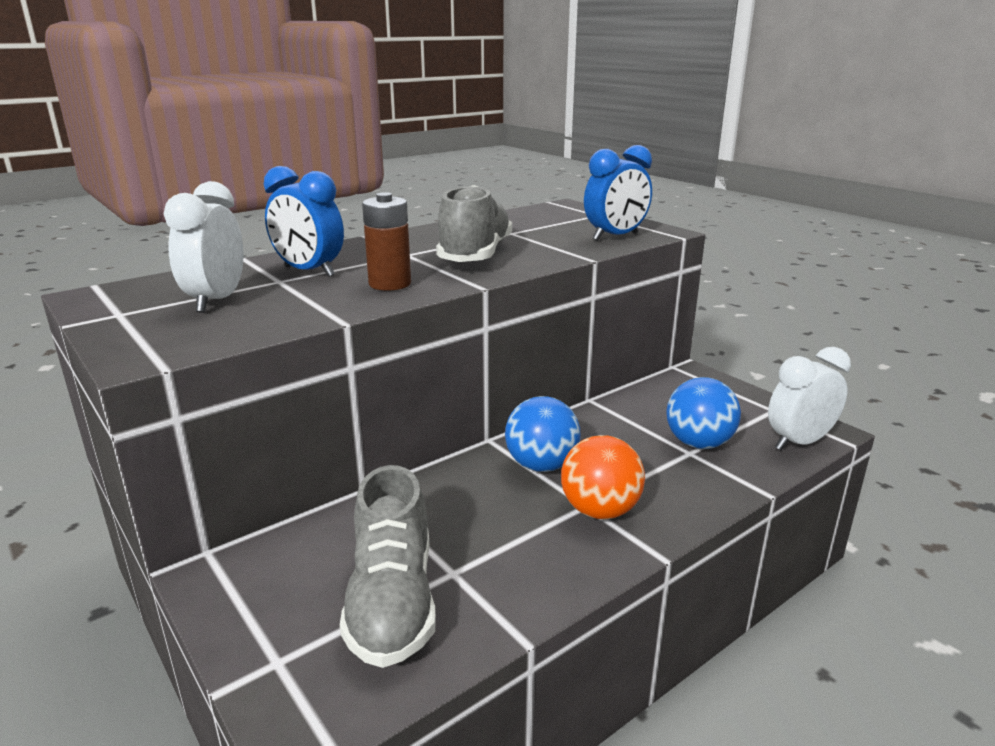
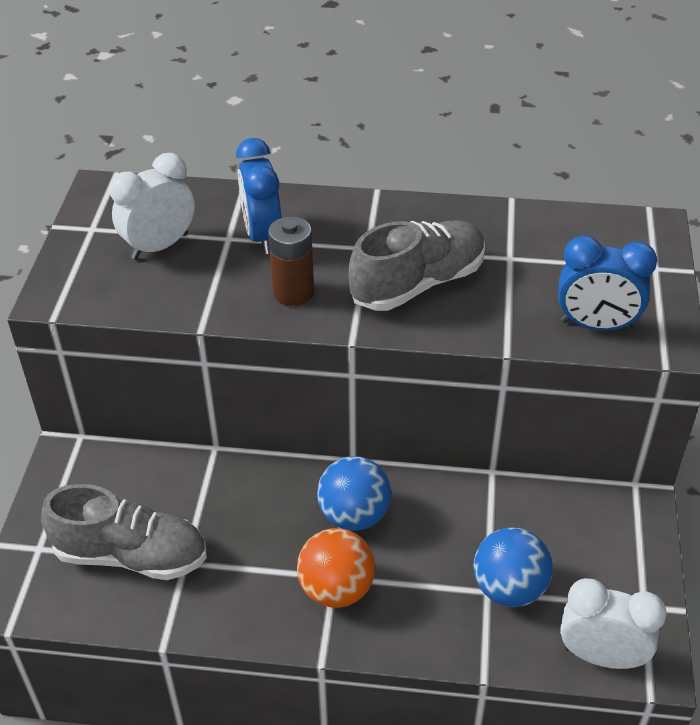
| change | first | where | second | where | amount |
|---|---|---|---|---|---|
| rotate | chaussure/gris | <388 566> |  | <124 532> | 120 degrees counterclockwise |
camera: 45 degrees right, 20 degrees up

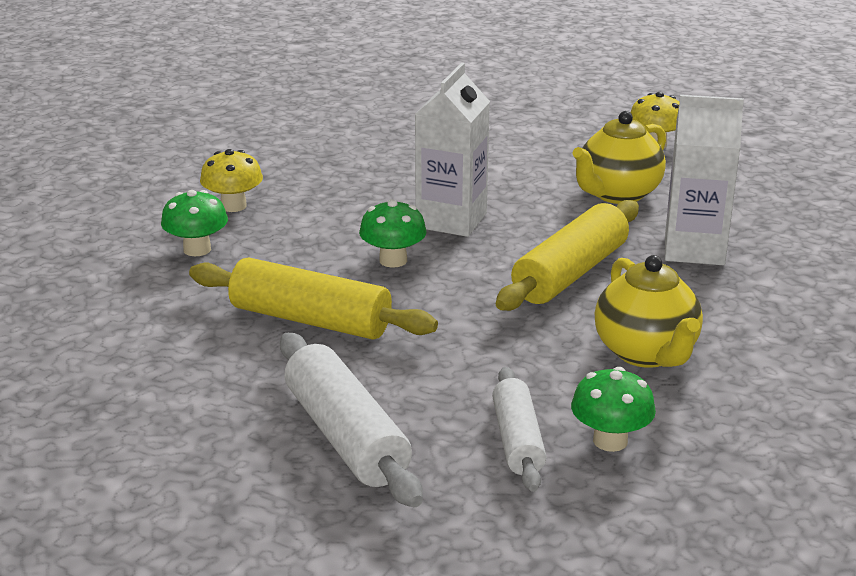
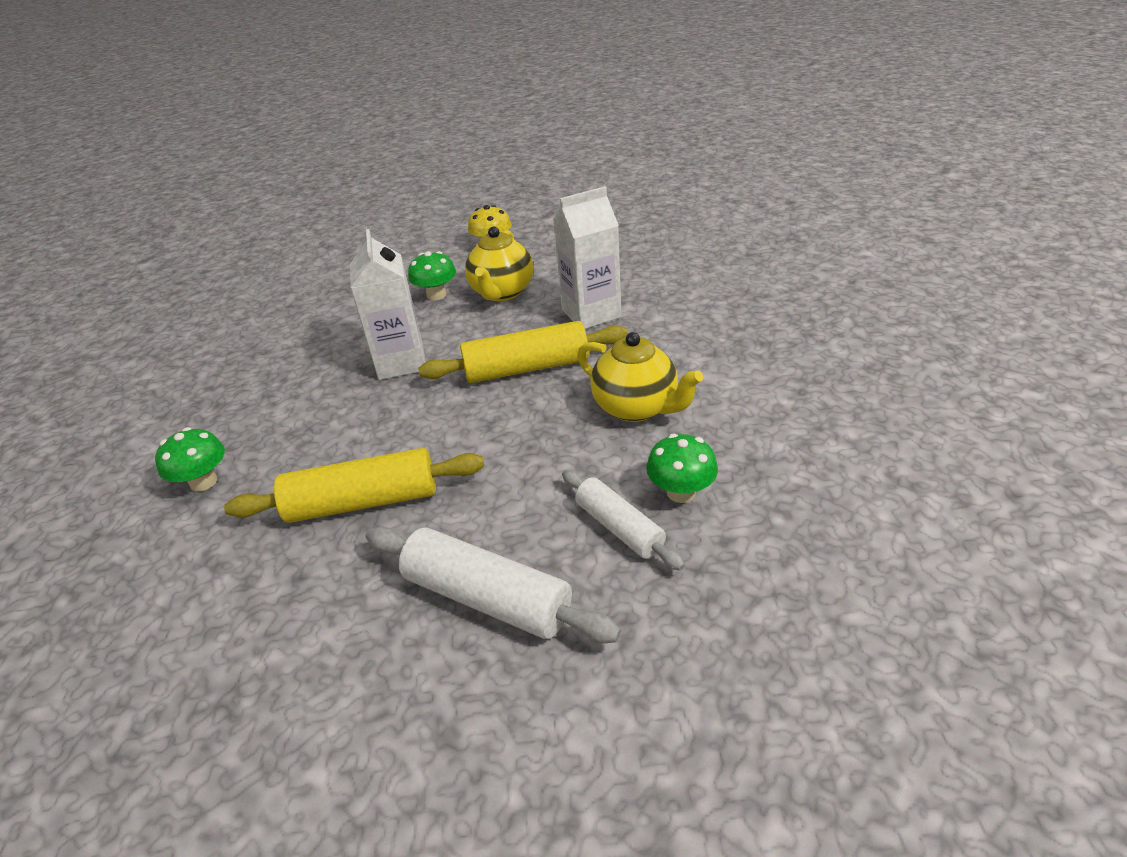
| change | first | where | second | where | amount |
|---|---|---|---|---|---|
| delete | champignon/jaune | <231 180> |  |  |  |
| move | champignon/vert | <393 233> |  | <432 275> |  |
| rotate | rouleau à pâtisserie/jaune | <567 255> |  | <523 352> | 75 degrees clockwise |
camera: 30 degrees left, 10 degrees up

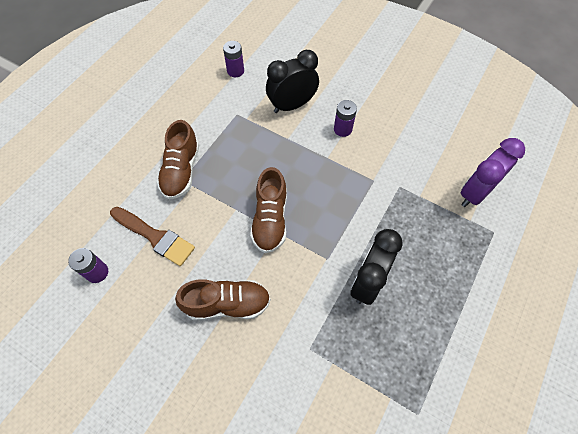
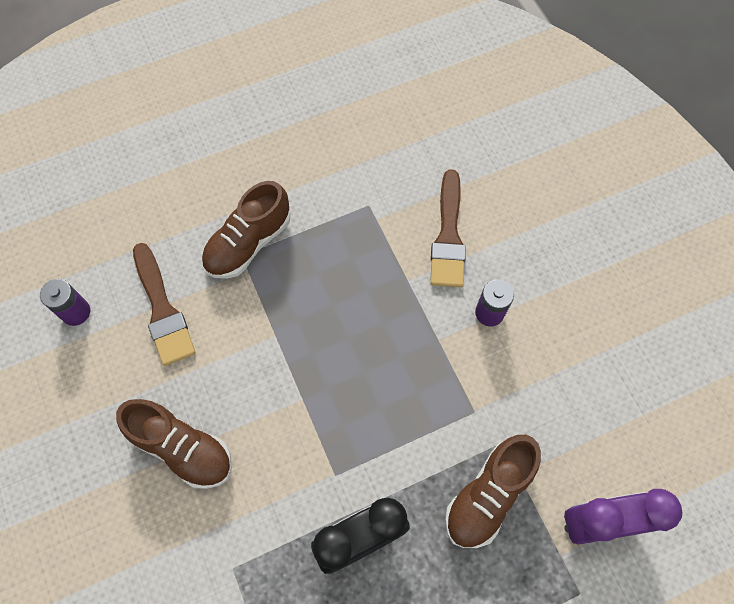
| change | first | where | second | where | amount |
|---|---|---|---|---|---|
| delete | pile/violet | <233 59> |  |  |  |
| move | chaussure/marron | <268 210> |  | <493 491> |  |
| replace | réveil/noir | <292 81> | pinceau/marron | <448 228> |  |
camera: 35 degrees right, 5 degrees up

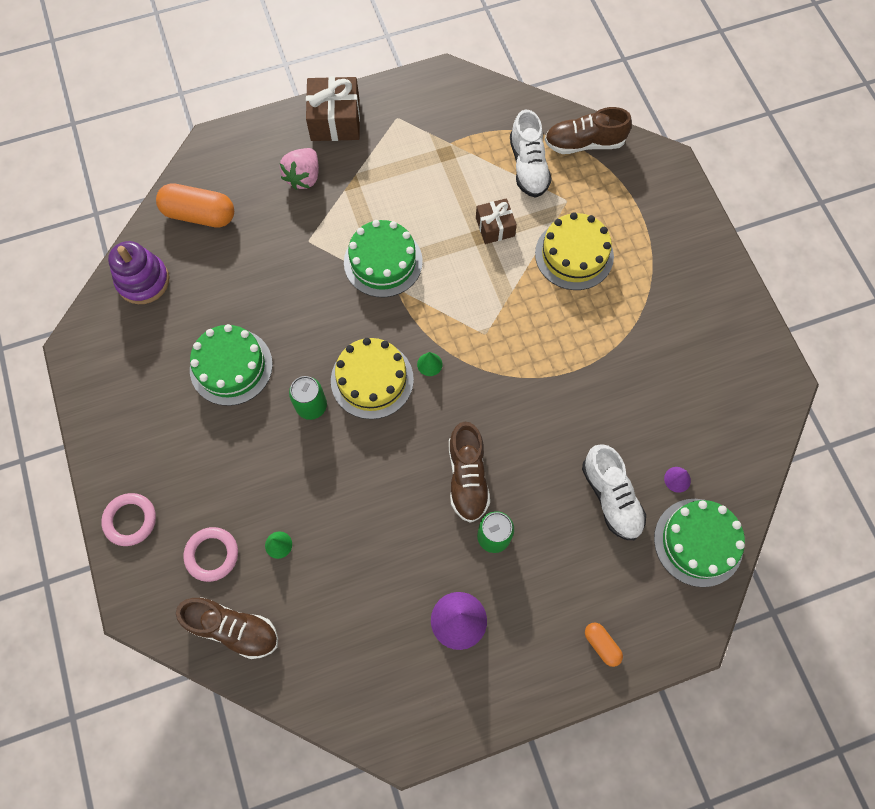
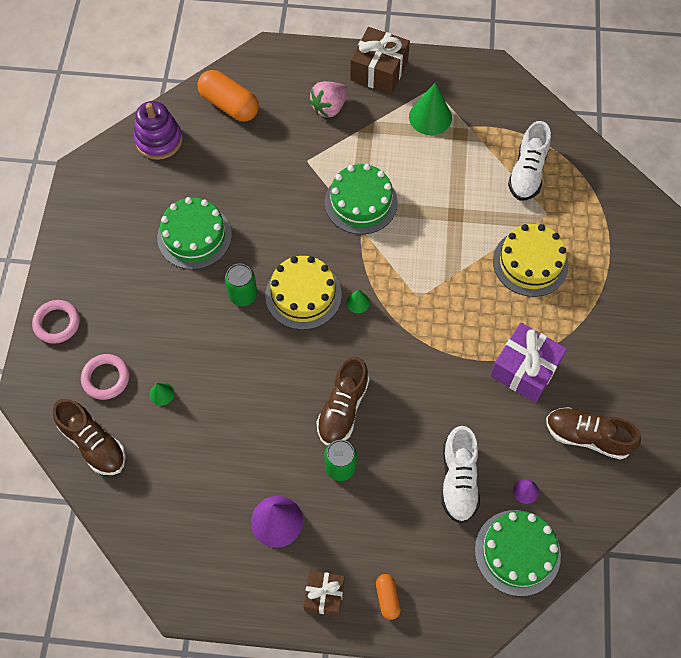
| change | first | where | second | where | amount |
|---|---|---|---|---|---|
| move | cadeau/marron | <496 221> |  | <324 593> |  |
| move | chaussure/marron | <588 130> |  | <593 433> |  |
| insert |  |  | cône/vert | <430 109> |  |
| insert |  |  | cadeau/violet | <528 363> |  |
camera: 25 degrees right, 5 degrees down

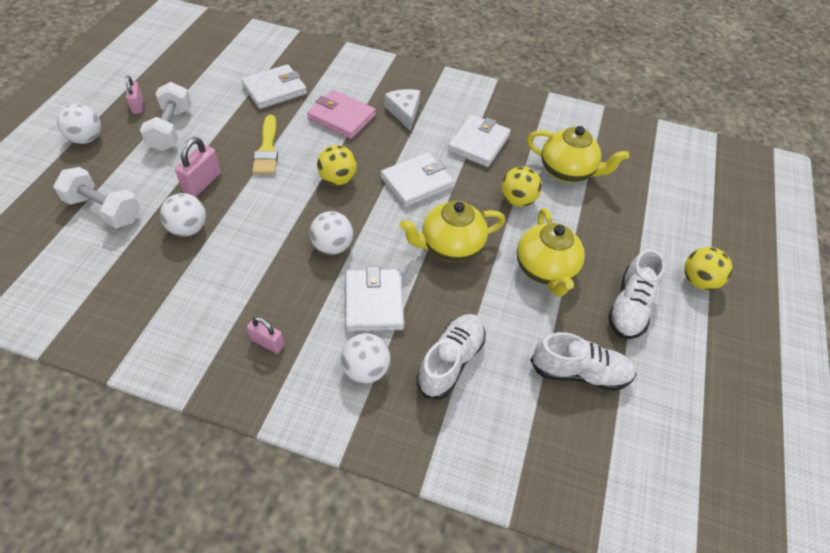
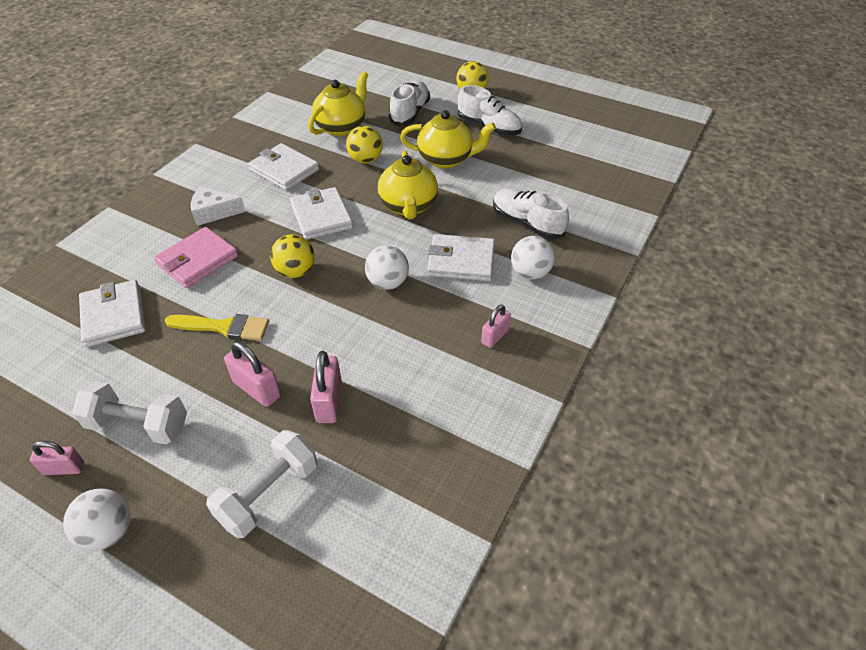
| change | first | where | second | where | amount |
|---|---|---|---|---|---|
| replace | balle/blanc | <183 214> | cadenas/rose | <326 387> |  |
| move | chaussure/blanc | <583 361> |  | <409 103> |  |
camera: 75 degrees left, 5 degrees down

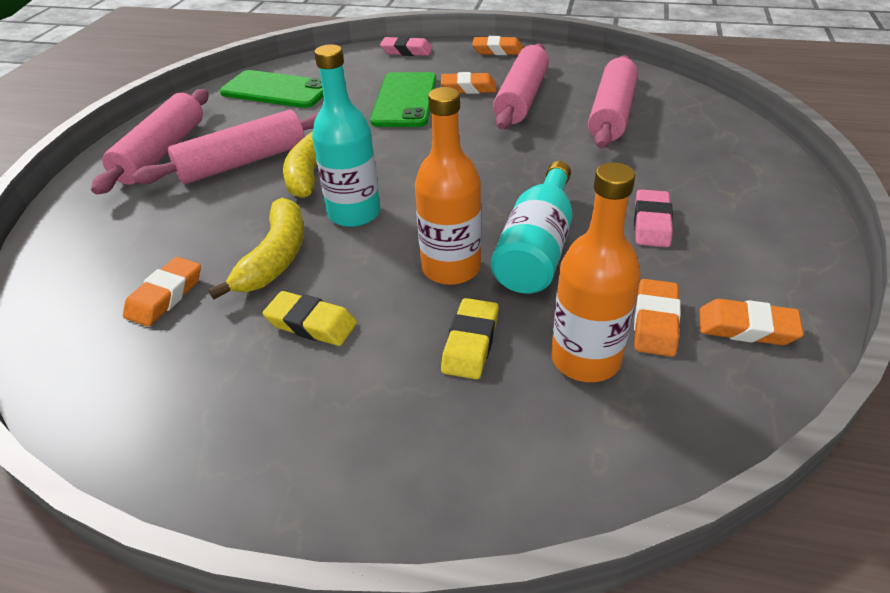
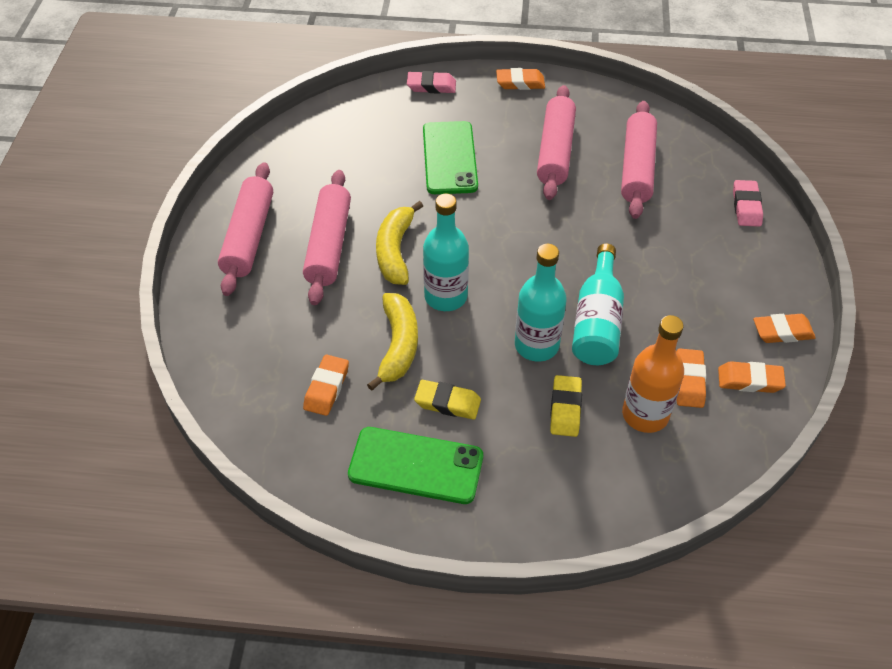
| change | first | where | second | where | amount |
|---|---|---|---|---|---|
| rotate | rouleau à pâtisserie/rose | <225 147> |  | <327 237> | 45 degrees counterclockwise |
| move | téléphone/vert | <271 89> |  | <415 465> |  |
| recolor | bouteille/orange | <448 186> | bouteille/turquoise | <541 303> |  |
| move | gomme/orange | <469 83> |  | <784 328> |  |
| move | gomme/rose | <653 218> |  | <748 203> |  |
camera: 10 degrees left, 10 degrees up

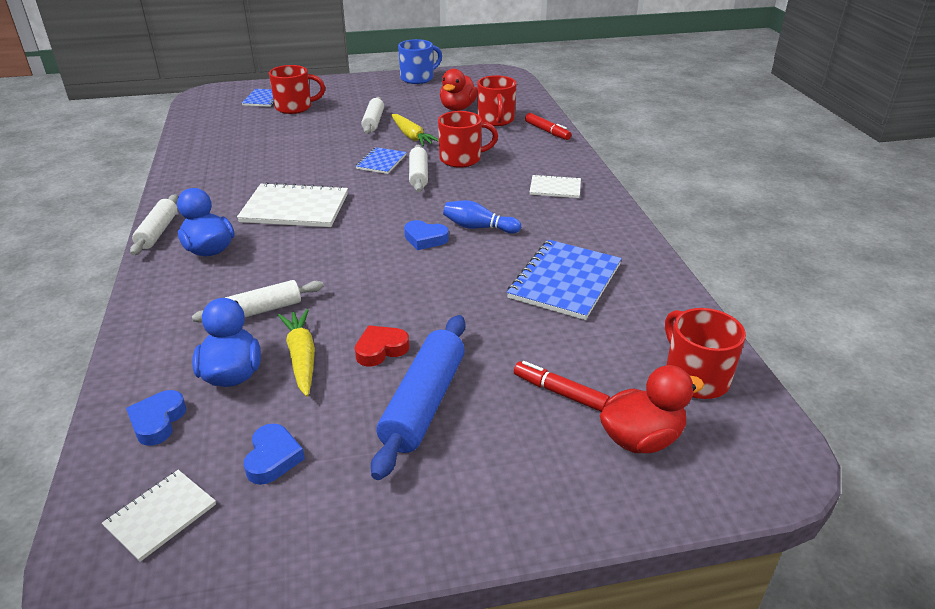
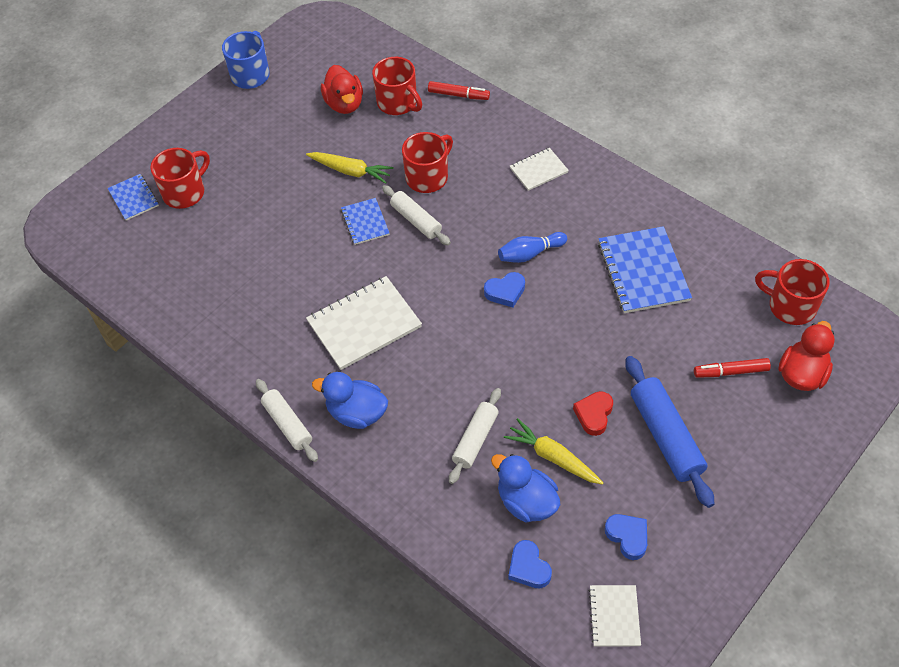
| change | first | where | second | where | amount |
|---|---|---|---|---|---|
| delete | rouleau à pâtisserie/blanc | <372 115> |  |  |  |
camera: 35 degrees left, 20 degrees up

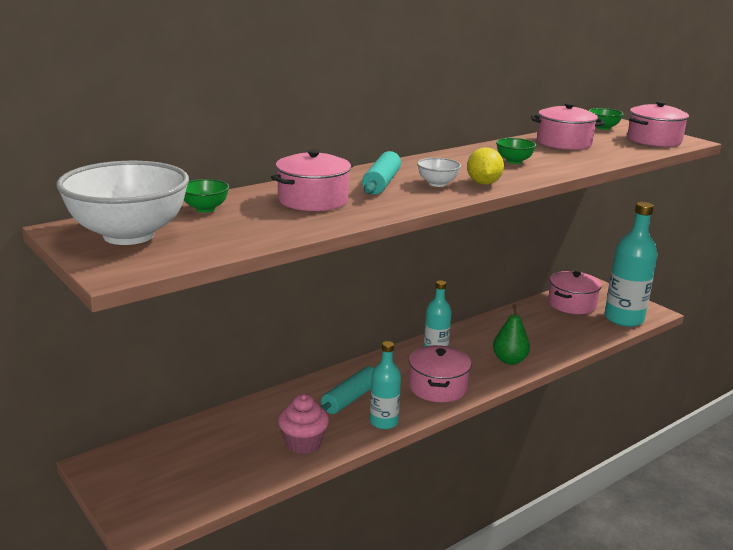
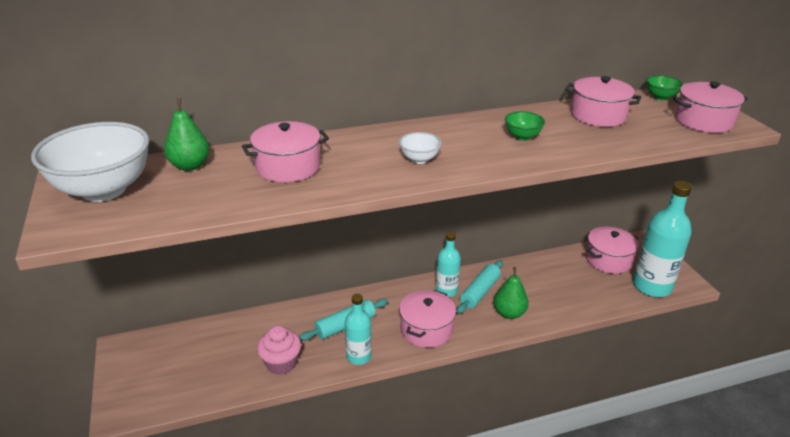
| change | first | where | second | where | amount |
|---|---|---|---|---|---|
| replace | bol/vert | <206 195> | poire/vert | <187 134> |  |
| move | rouleau à pâtisserie/turquoise | <381 172> |  | <480 287> |  |
| delete | citron/jaune | <485 166> |  |  |  |
camera: 20 degrees right, 10 degrees up

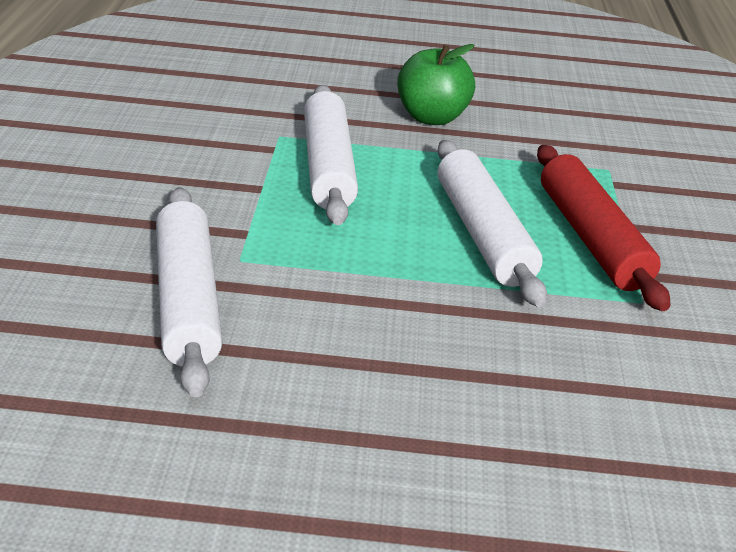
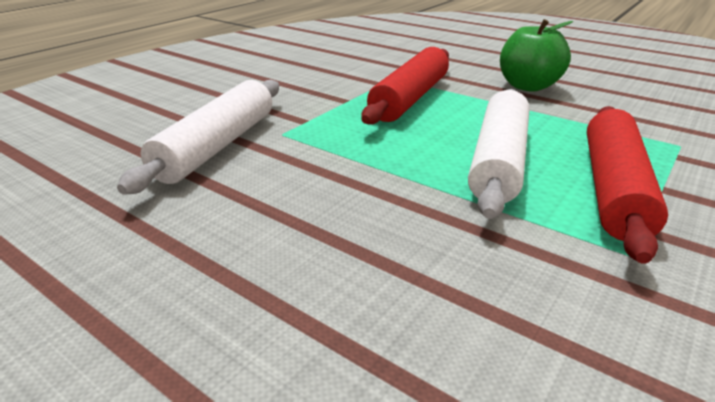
| change | first | where | second | where | amount |
|---|---|---|---|---|---|
| recolor | rouleau à pâtisserie/blanc | <331 155> | rouleau à pâtisserie/rouge | <405 85> |  |
camera: 35 degrees right, 5 degrees down

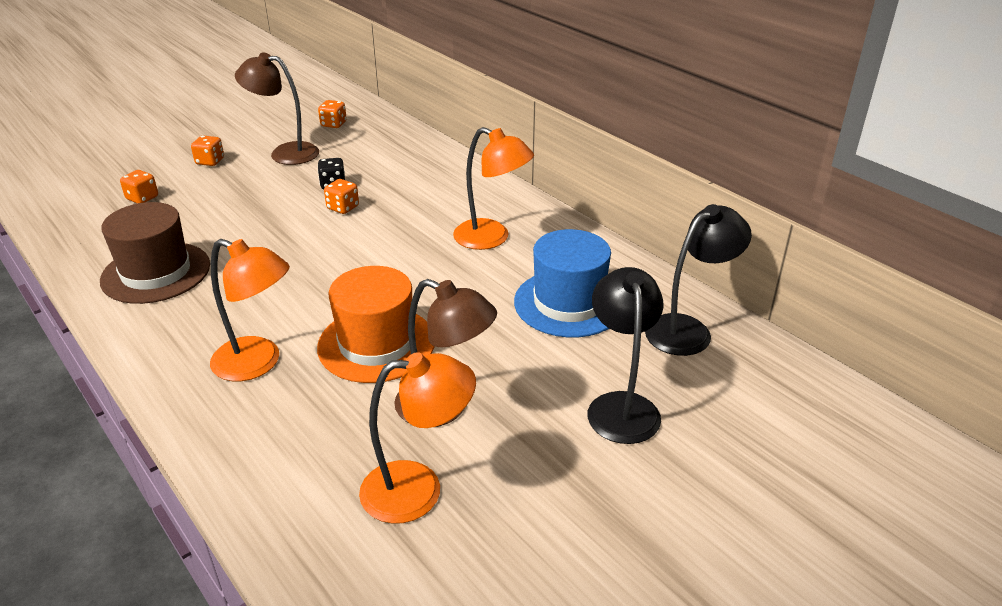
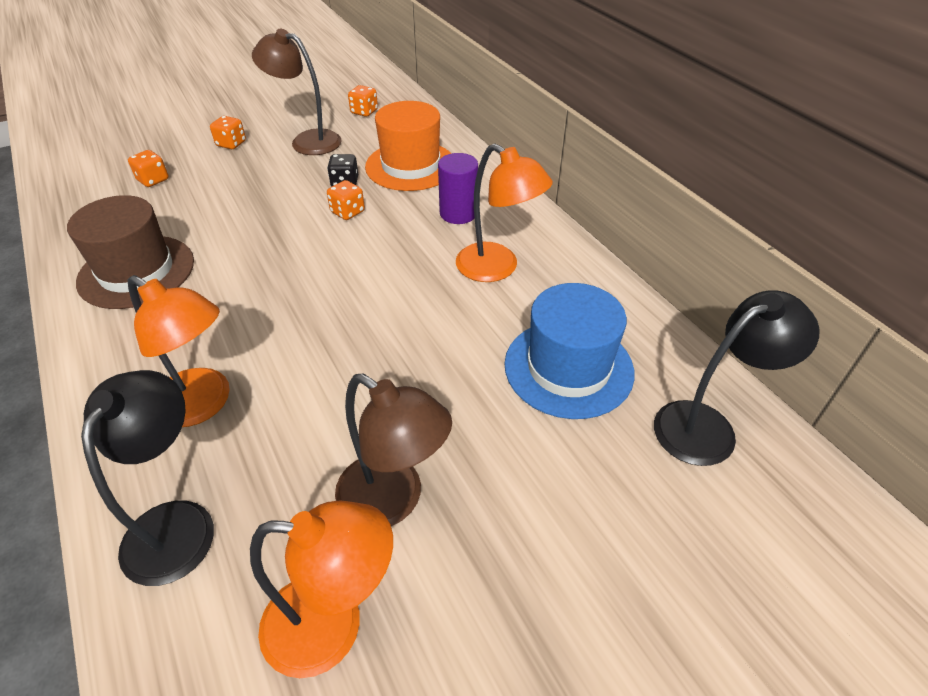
| change | first | where | second | where | amount |
|---|---|---|---|---|---|
| move | chapeau/orange | <376 324> |  | <408 146> |  |
| move | lampe/noir | <625 355> |  | <147 478> |  |
| insert |  |  | cylindre/violet | <458 188> |  |
camera: 10 degrees right, 10 degrees up

